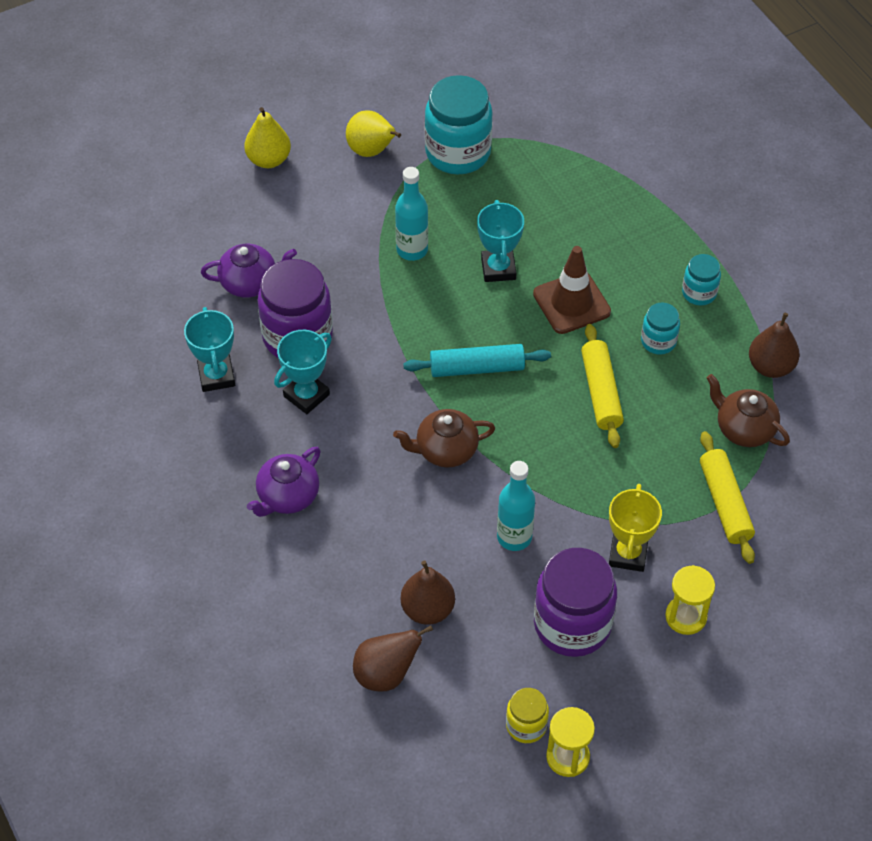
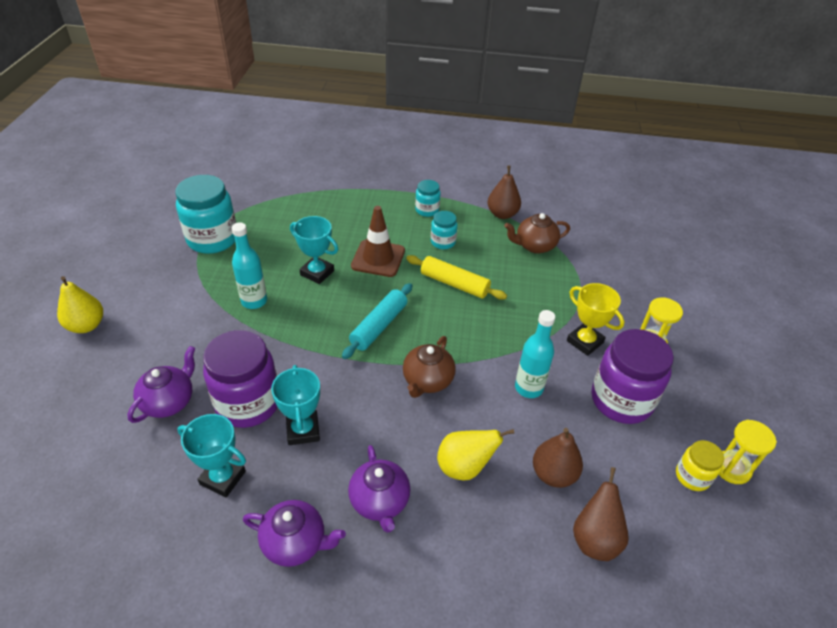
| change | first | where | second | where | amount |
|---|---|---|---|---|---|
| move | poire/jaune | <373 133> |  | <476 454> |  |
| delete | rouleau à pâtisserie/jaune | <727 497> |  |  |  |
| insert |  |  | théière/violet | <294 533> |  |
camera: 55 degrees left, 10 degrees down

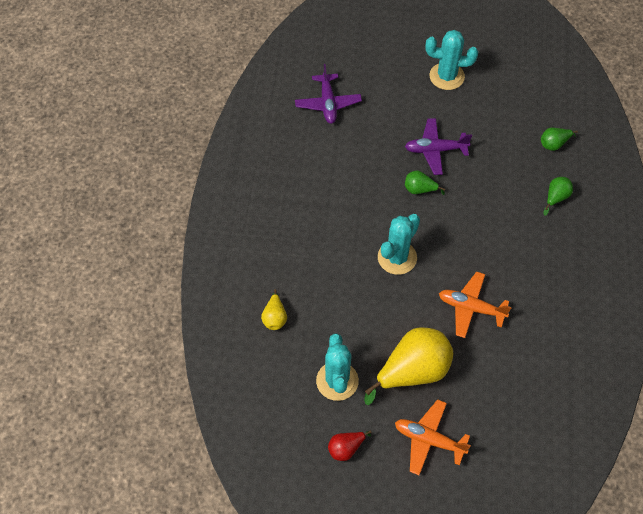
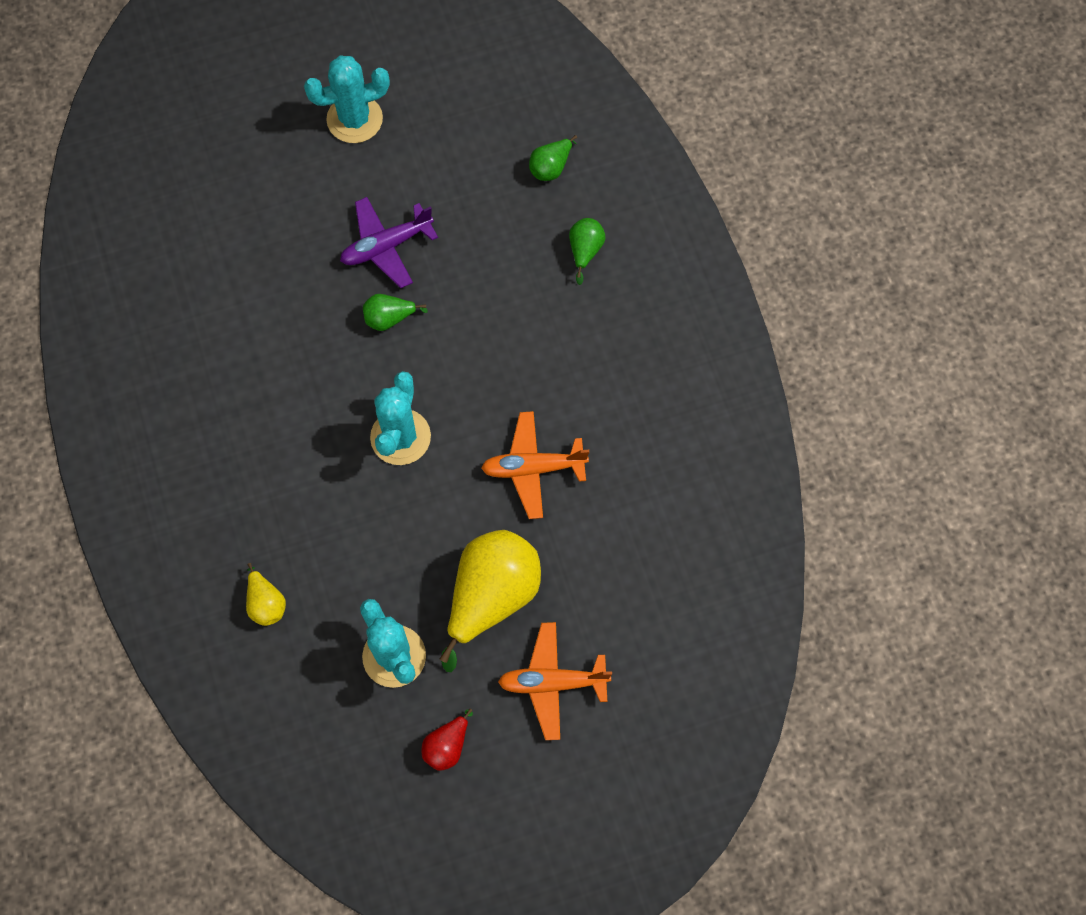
| change | first | where | second | where | amount |
|---|---|---|---|---|---|
| delete | avion/violet | <328 94> |  |  |  |
camera: 25 degrees left, 10 degrees up

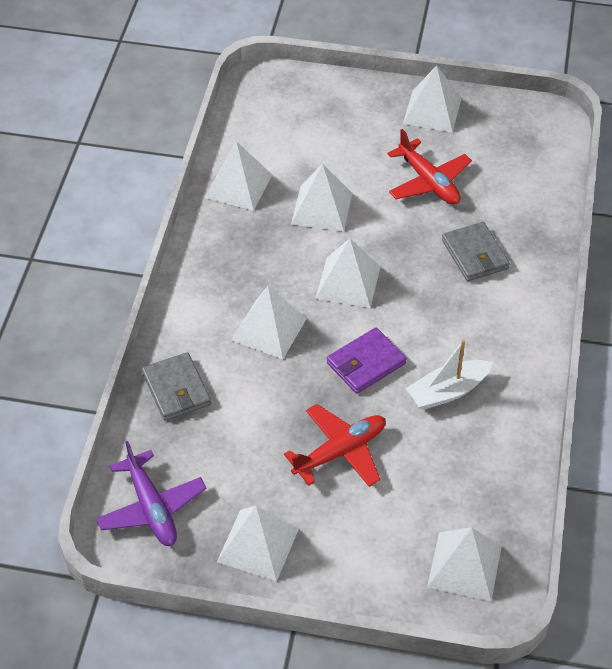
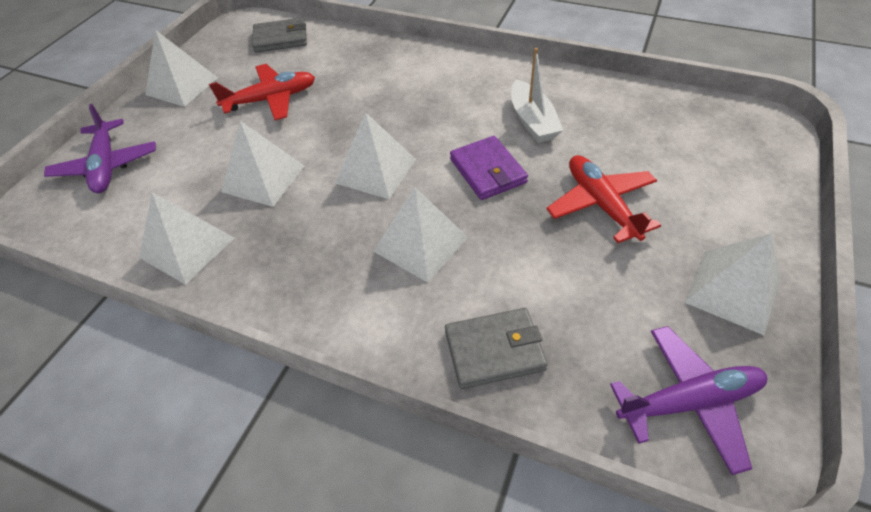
| change | first | where | second | where | amount |
|---|---|---|---|---|---|
| delete | pyramide/blanc | <464 564> |  |  |  |
| move | portefeuille/gris | <476 251> |  | <279 35> |  |
| insert |  |  | avion/violet | <100 148> |  |
camera: 75 degrees left, 0 degrees up

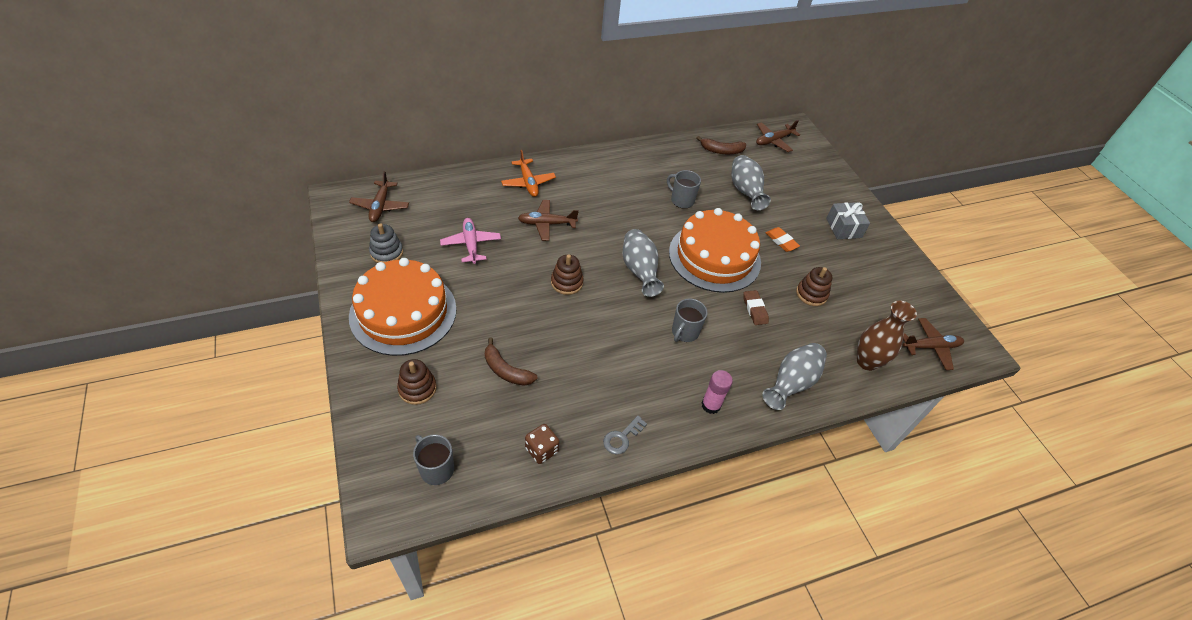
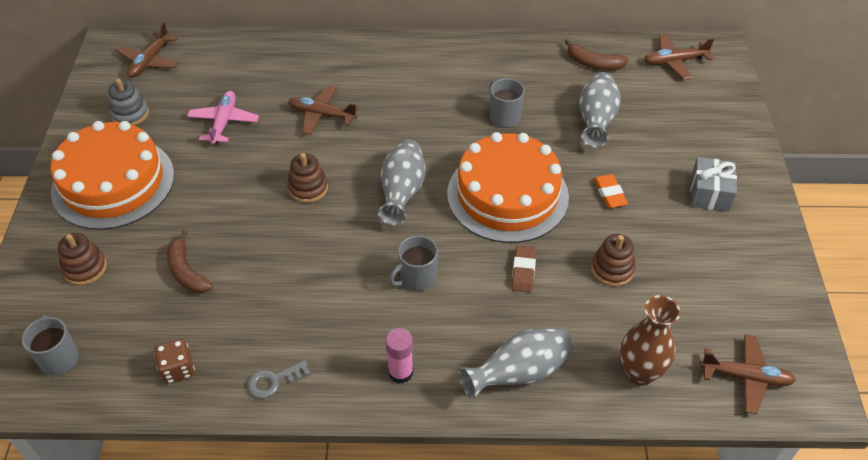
| change | first | where | second | where | amount |
|---|---|---|---|---|---|
| delete | avion/orange | <528 173> |  |  |  |
camera: 25 degrees right, 0 degrees up

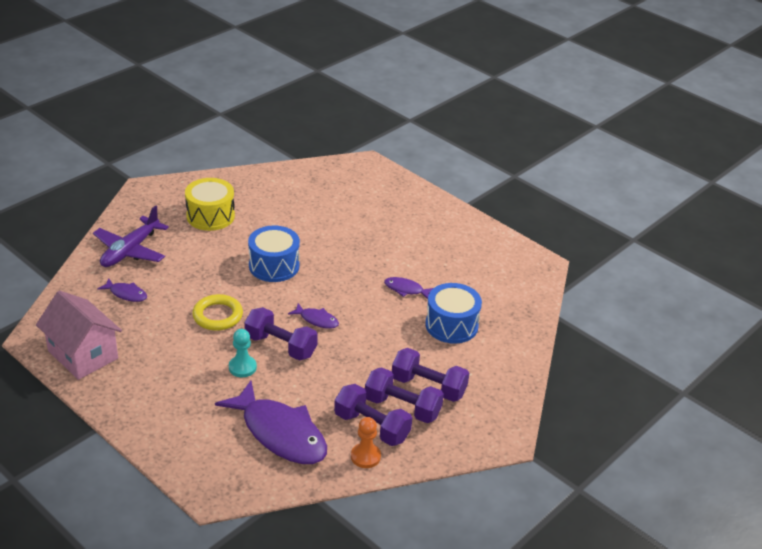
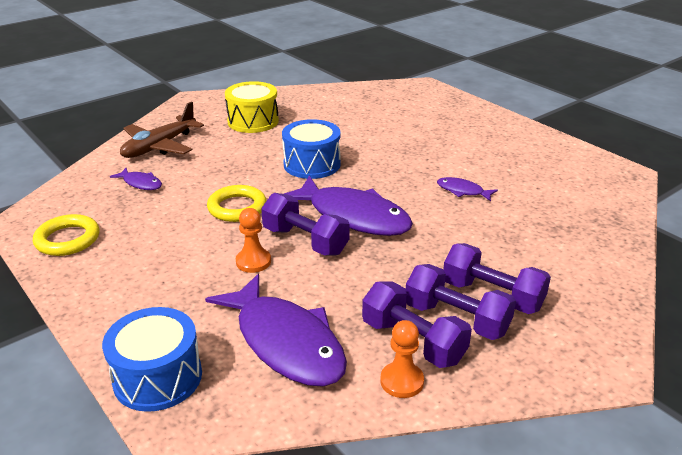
| change | first | where | second | where | amount |
|---|---|---|---|---|---|
| replace | maison/rose | <79 335> | anneau/jaune | <66 235> |  |
| recolor | avion/violet | <131 236> | avion/marron | <162 130> |  |
| recolor | pion/turquoise | <243 353> | pion/orange | <253 240> |  |
| resize | poisson/violet | <313 316> |  | <348 206> | x2.23 |
| move | tambour/bleu | <453 313> |  | <152 359> |  |
camera: 10 degrees right, 5 degrees down

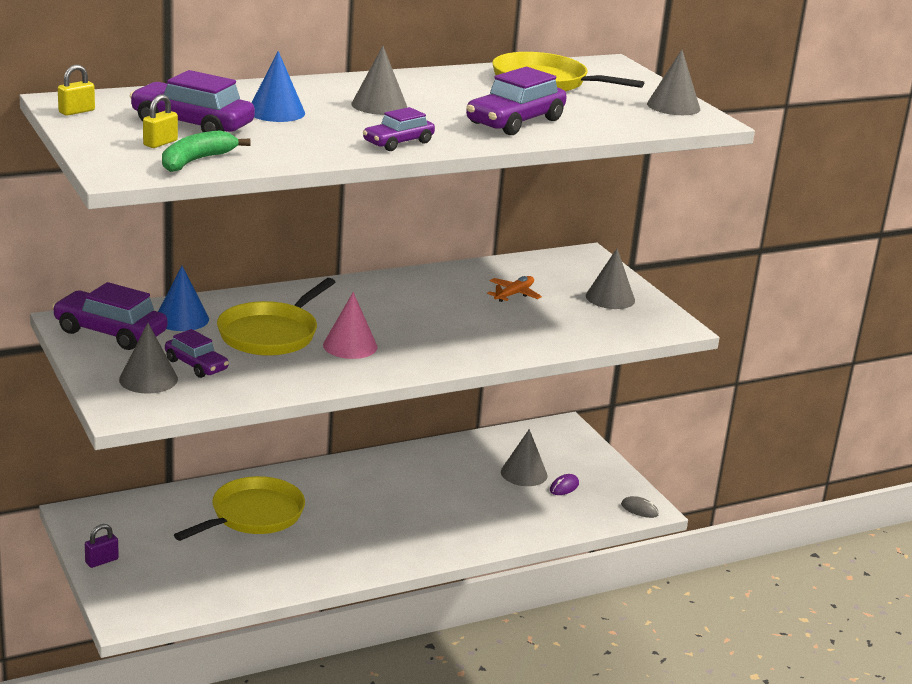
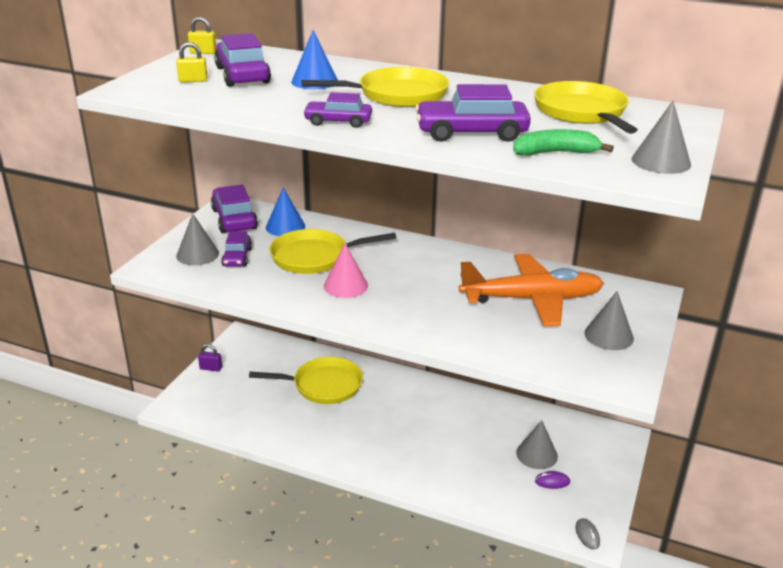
| change | first | where | second | where | amount |
|---|---|---|---|---|---|
| move | banane/vert | <206 151> |  | <563 142> |  |
| replace | cône/gris | <379 80> | poêle/jaune | <375 87> |  |
| resize | avion/orange | <514 289> |  | <531 290> | x2.44 |
camera: 50 degrees right, 5 degrees up

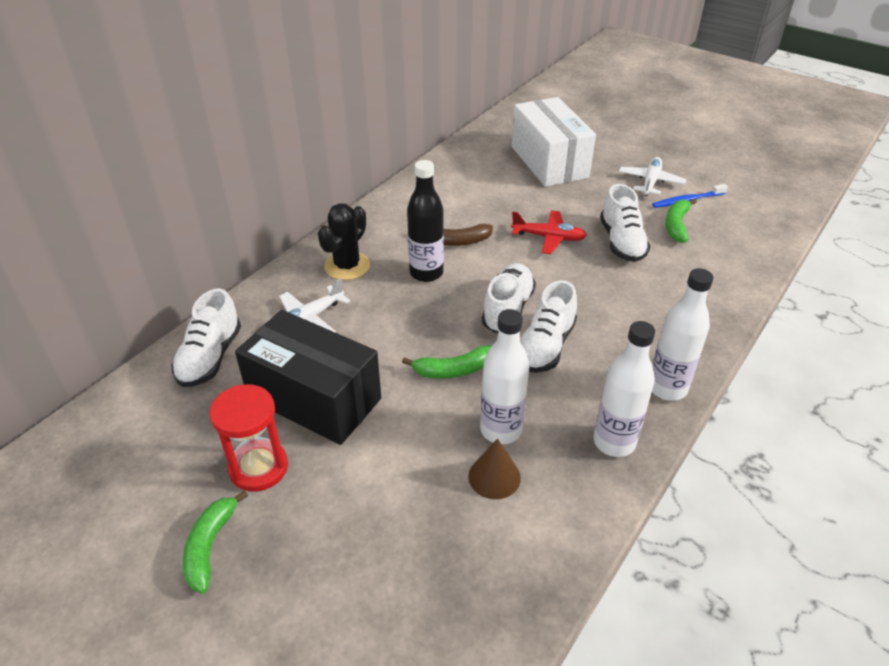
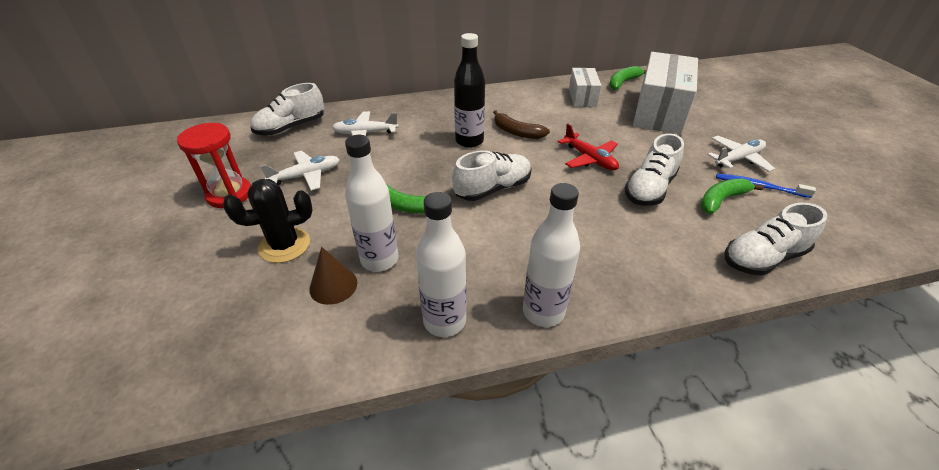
| change | first | where | second | where | amount |
|---|---|---|---|---|---|
| move | banane/vert | <215 541> |  | <627 78> |  |
| replace | boîte/noir | <308 377> | avion/blanc | <300 171> |  |
| move | cactus/noir | <344 241> |  | <268 221> |  |
| move | chaussure/blanc | <548 326> |  | <776 239> |  |
| insert |  |  | boîte/blanc | <585 87> |  |
camera: 40 degrees right, 0 degrees up

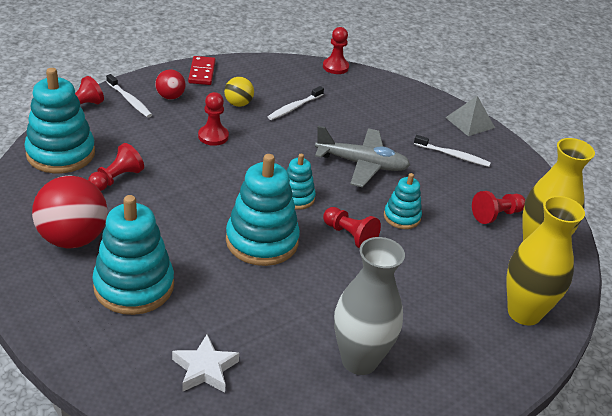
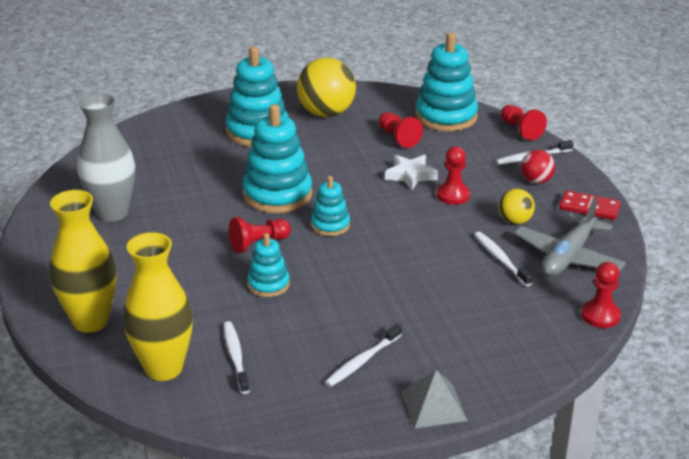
| change | first | where | second | where | amount |
|---|---|---|---|---|---|
| recolor | balle/rouge | <69 212> | balle/jaune | <326 87> |  |
| move | étoile/blanc | <205 363> |  | <411 172> |  |
| move | avion/gris | <362 156> |  | <570 236> |  |
| replace | pion/rouge | <498 207> | brosse à dents/blanc | <236 357> |  |
camera: 115 degrees right, 5 degrees down

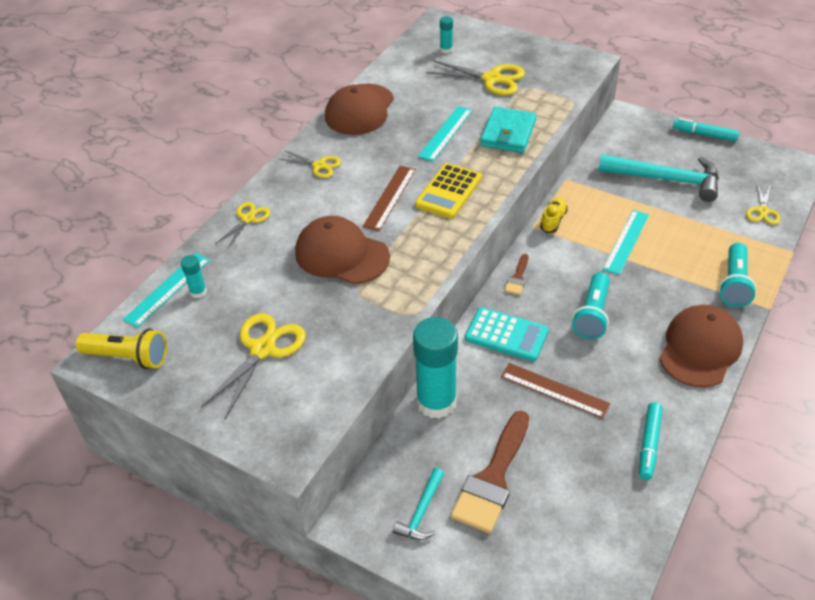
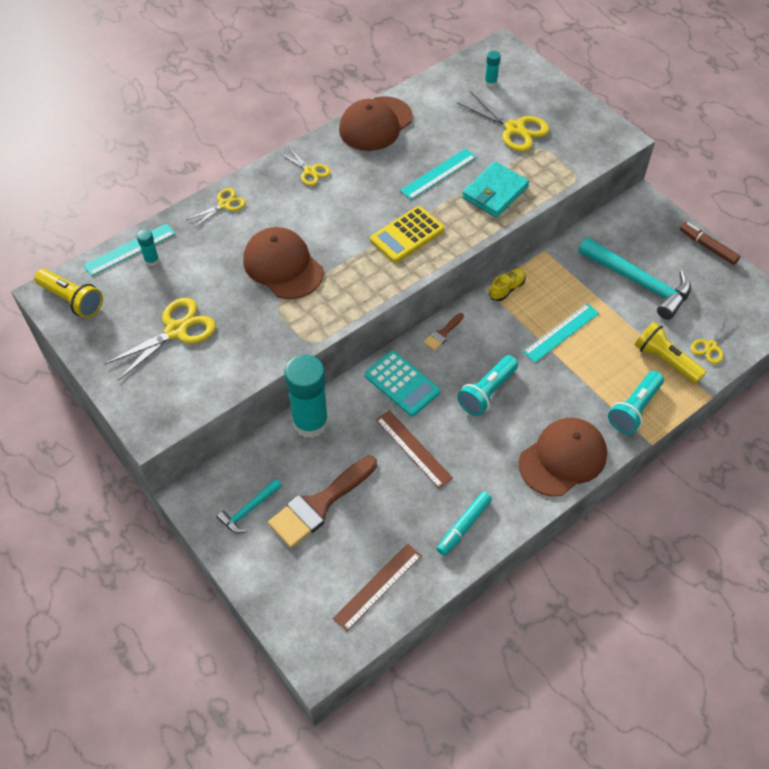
| change | first | where | second | where | amount |
|---|---|---|---|---|---|
| move | règle/marron | <389 198> |  | <377 587> |  |
| recolor | feutre/turquoise | <706 129> | feutre/marron | <710 243> |  |
| insert |  |  | lampe de poche/jaune | <670 353> |  |
camera: 20 degrees right, 10 degrees up

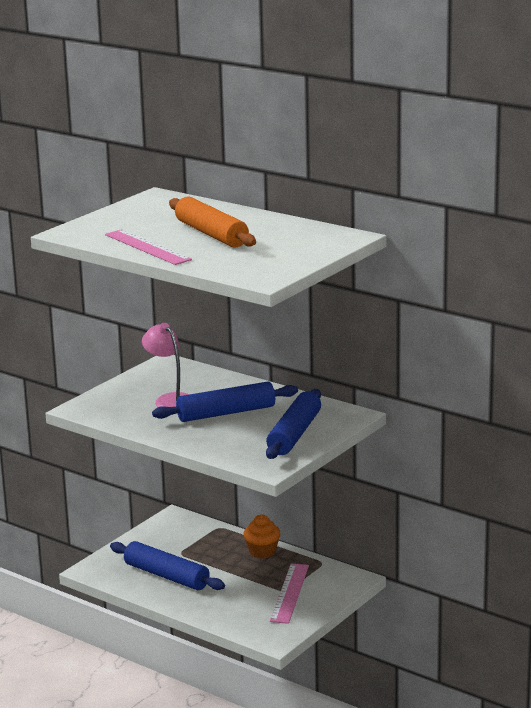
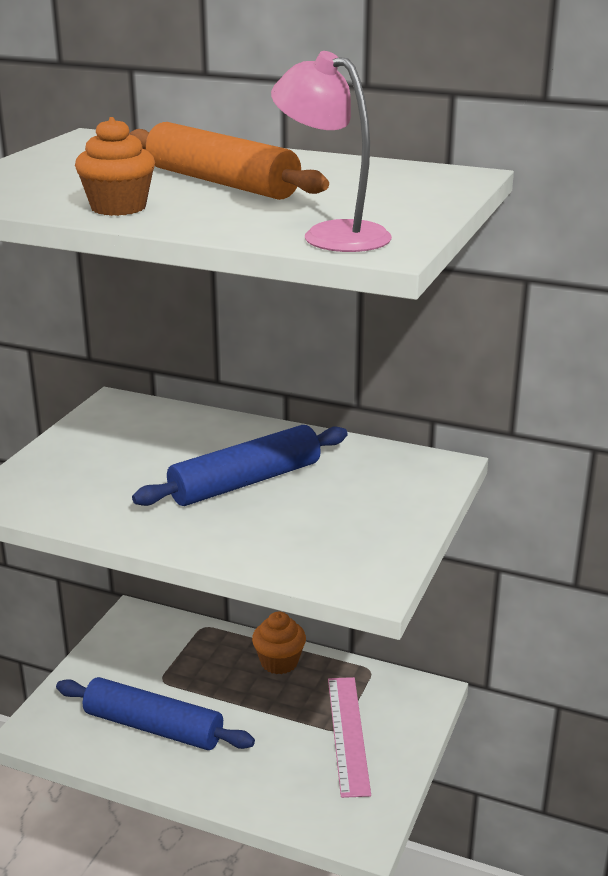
| change | first | where | second | where | amount |
|---|---|---|---|---|---|
| replace | règle/rose | <148 247> | muffin/orange | <115 166> |  |
| move | lampe/rose | <166 365> |  | <331 151> |  |
| delete | rouleau à pâtisserie/bleu | <293 424> |  |  |  |
camera: 15 degrees left, 5 degrees up

